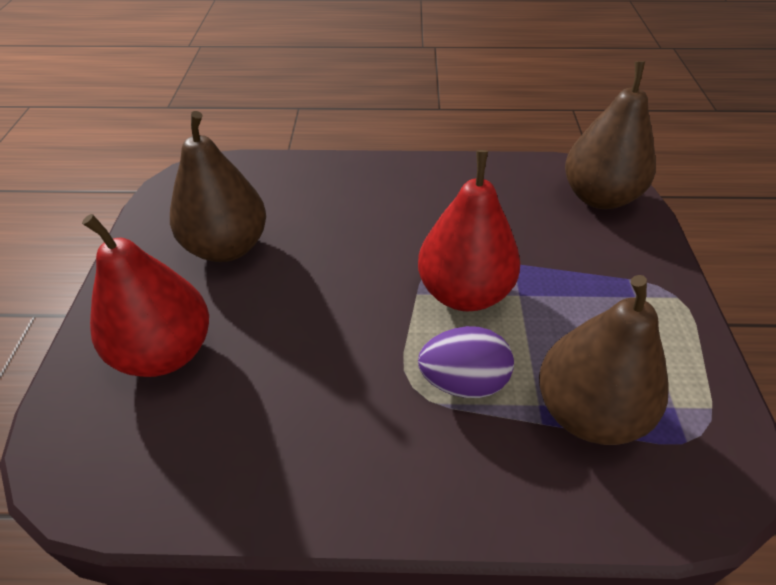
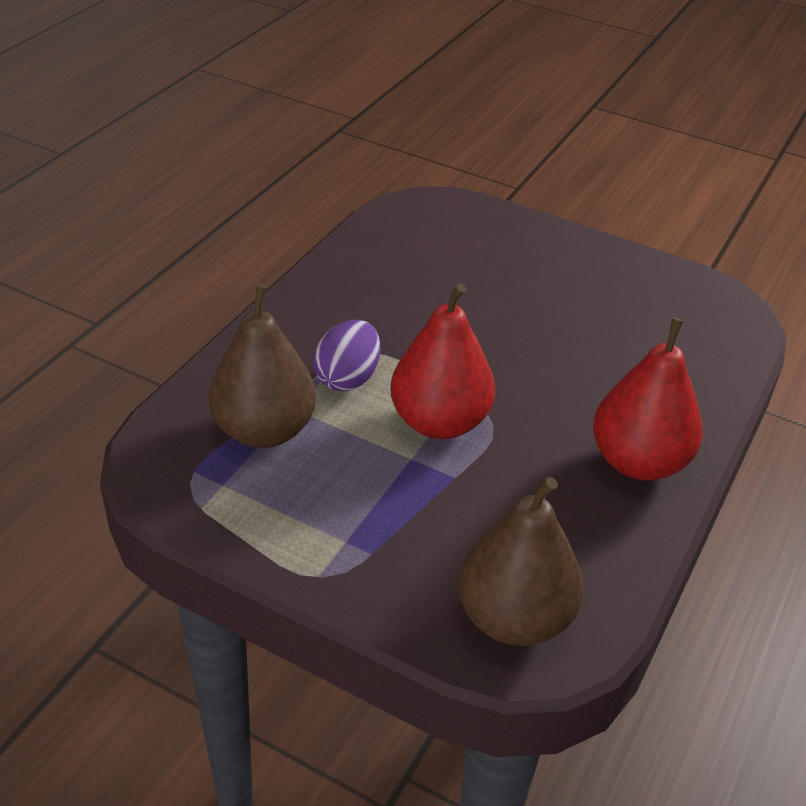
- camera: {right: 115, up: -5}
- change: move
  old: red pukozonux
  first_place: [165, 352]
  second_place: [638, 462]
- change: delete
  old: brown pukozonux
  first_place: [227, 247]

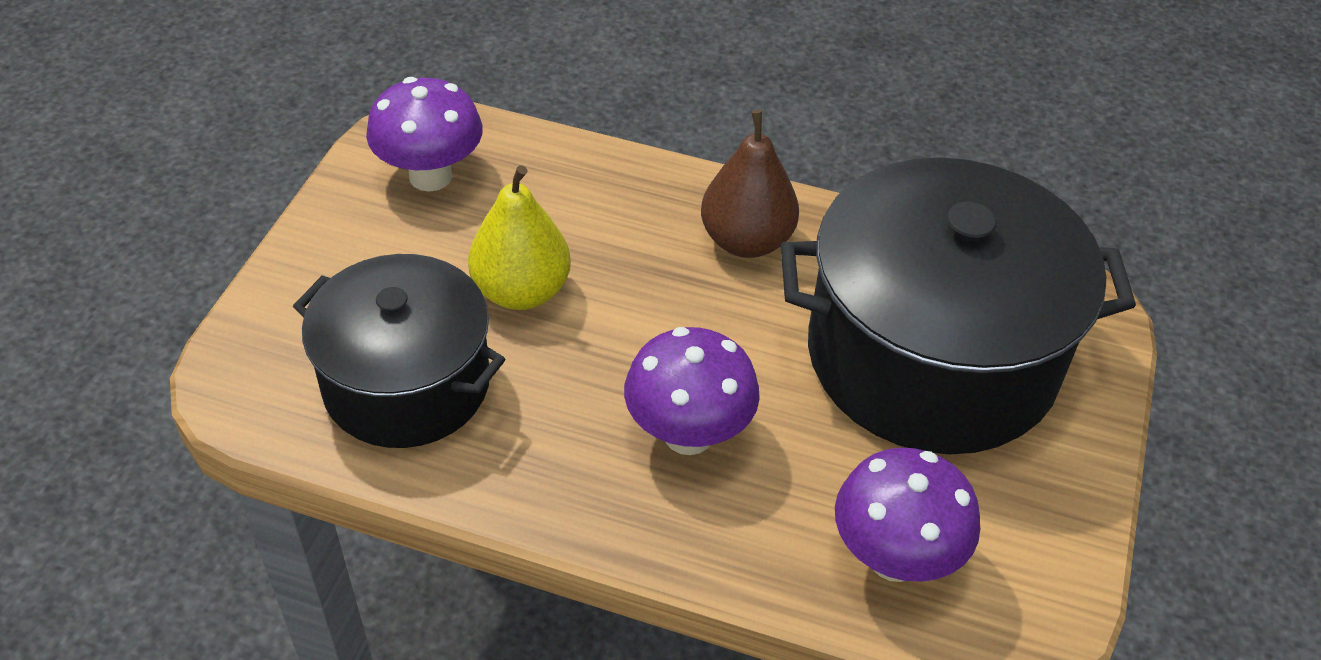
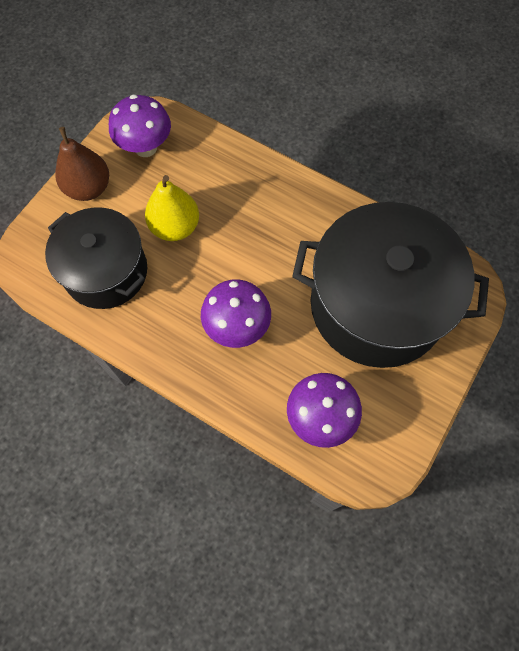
- camera: {right: 15, up: 20}
- change: move
  old: brown pukozonux
  first_place: [746, 241]
  second_place: [88, 188]

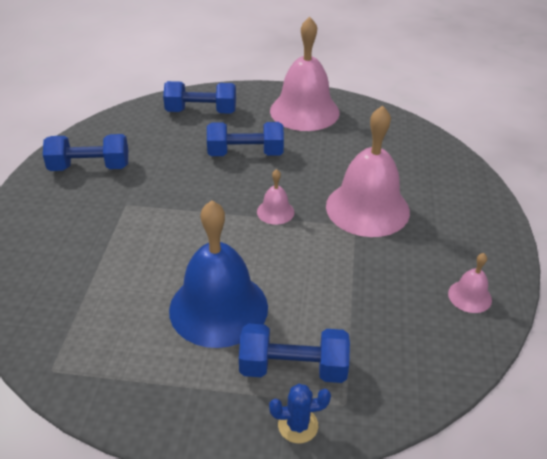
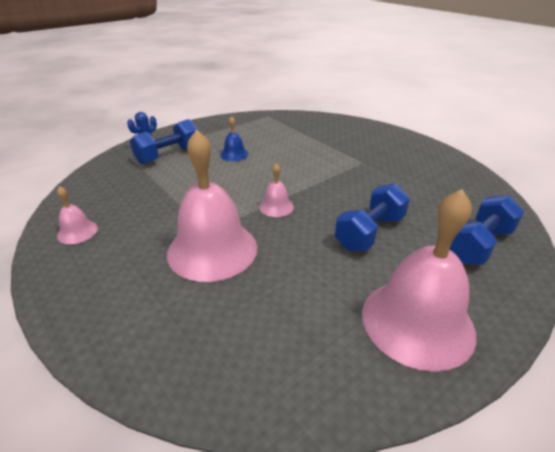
- camera: {right: 135, up: -5}
- change: resize
  old: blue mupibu
  first_place: [218, 308]
  second_place: [234, 154]
  factor: 0.45
- change: delete
  old: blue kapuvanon
  first_place: [90, 167]

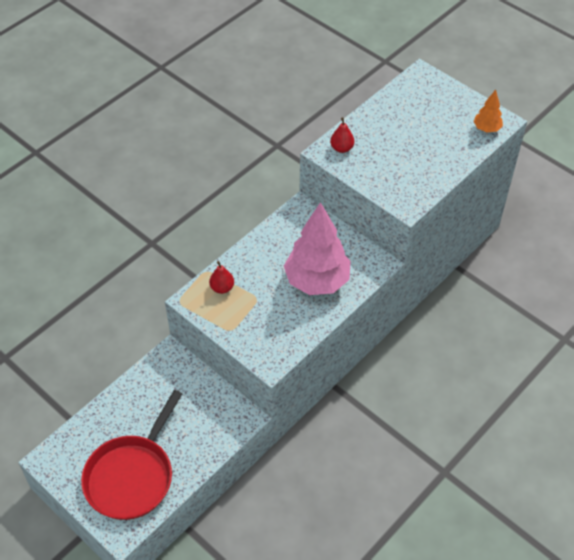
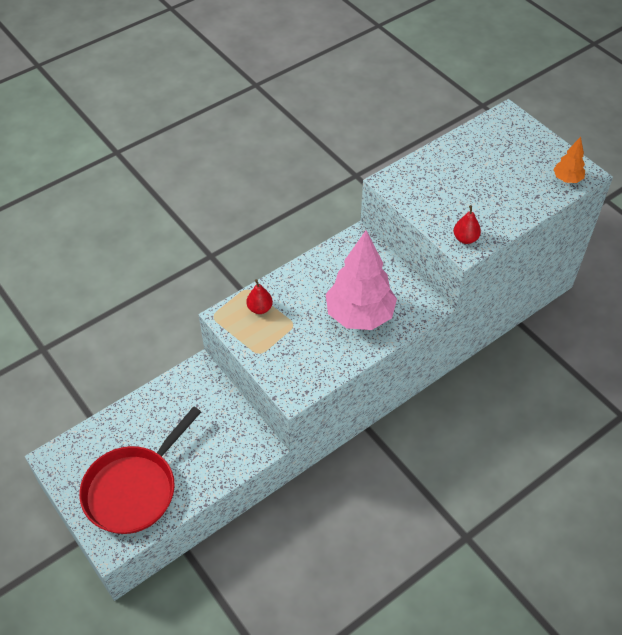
- camera: {right: 10, up: 0}
- change: move
  old: red pukozonux
  first_place: [341, 148]
  second_place: [465, 238]

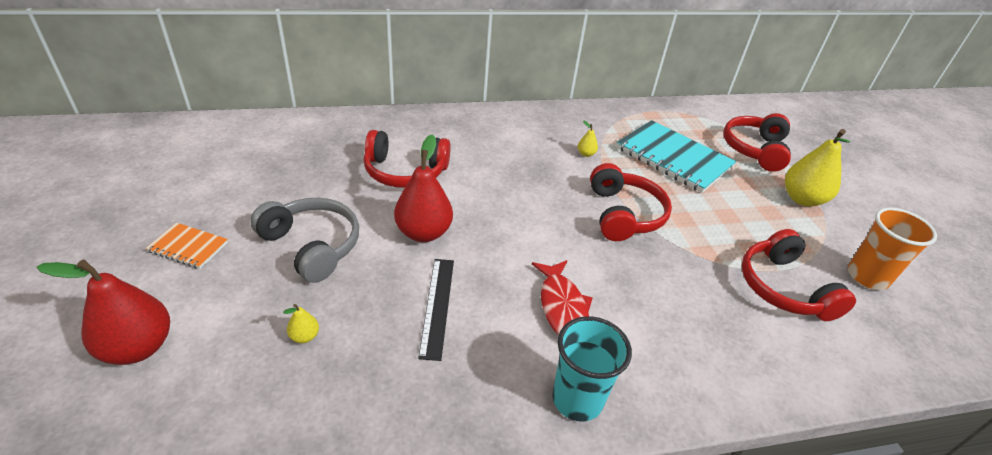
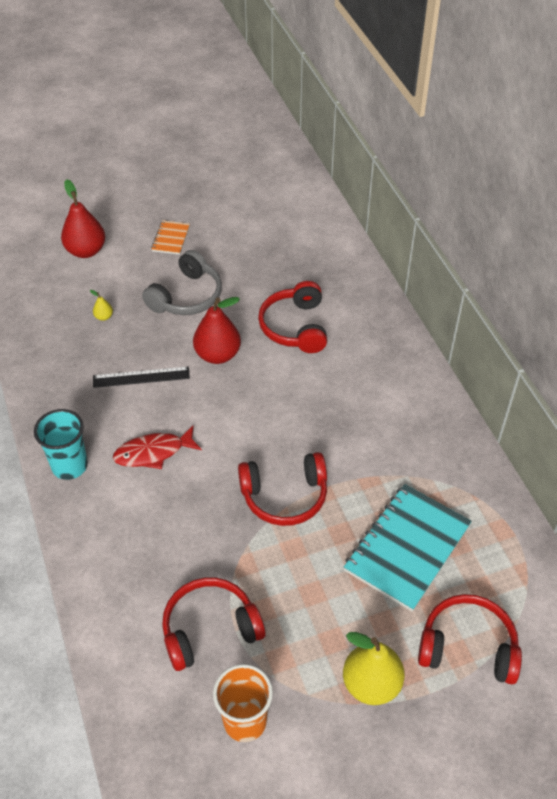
- camera: {right: 85, up: 10}
- change: delete
  old: yellow pukozonux
  first_place: [586, 154]

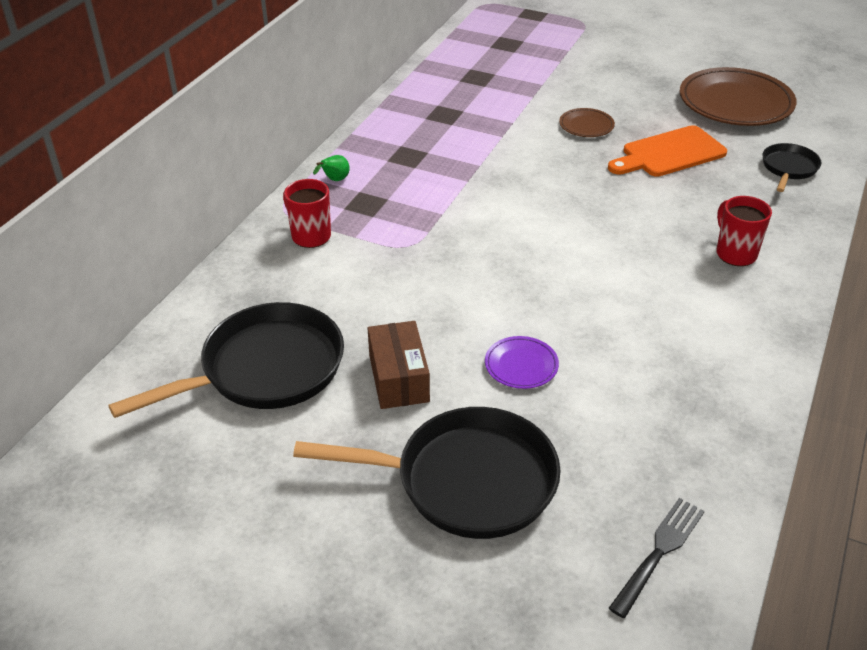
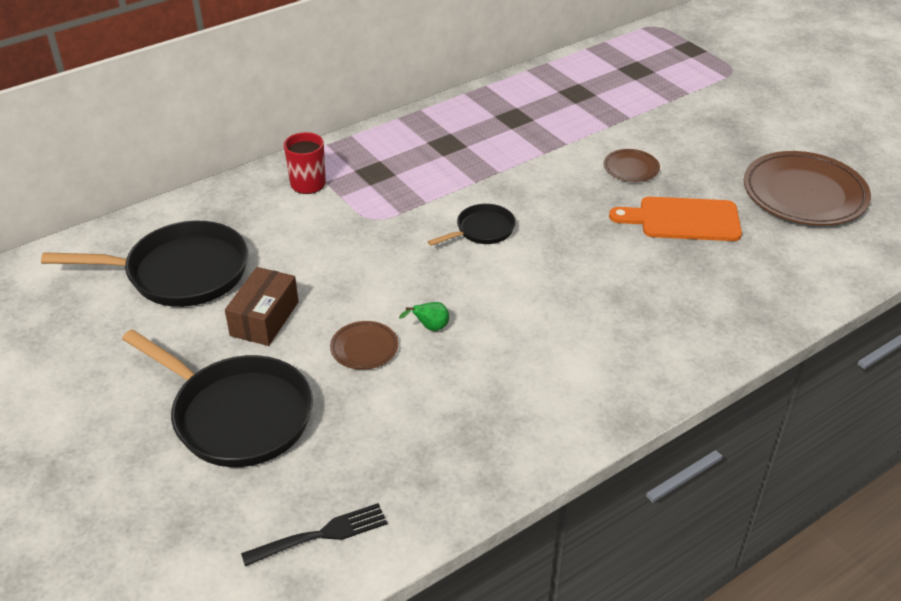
- camera: {right: 30, up: 0}
- change: recolor
  old: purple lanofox
  new: brown lanofox
  first_place: [521, 365]
  second_place: [364, 348]
- change: move
  old: green pukozonux
  first_place: [334, 180]
  second_place: [430, 327]
- change: move
  old: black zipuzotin
  first_place: [788, 168]
  second_place: [482, 230]
- change: delete
  old: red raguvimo
  first_place: [735, 253]

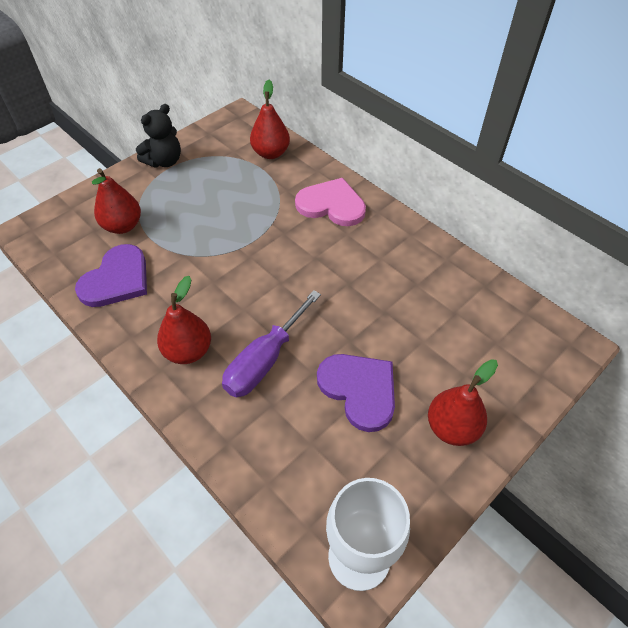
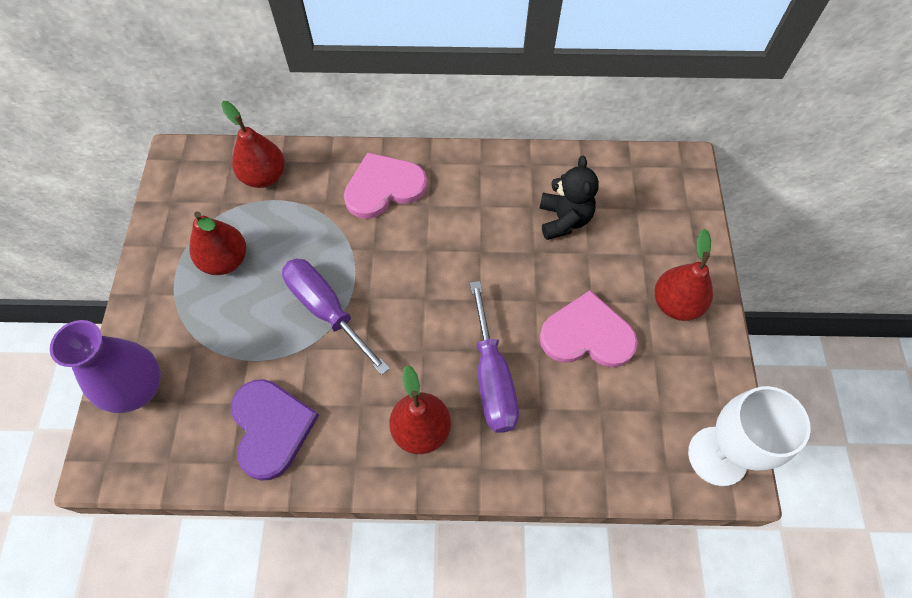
- camera: {right: -45, up: 10}
- change: insert
  new: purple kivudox
  second_place: [138, 389]
- change: move
  old: red pukozonux
  first_place: [123, 226]
  second_place: [225, 260]
- change: insert
  new: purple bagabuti
  second_place: [326, 310]
- change: move
  old: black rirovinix
  first_place: [164, 161]
  second_place: [564, 220]
- change: recolor
  old: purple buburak
  new: pink buburak
  first_place: [359, 390]
  second_place: [587, 334]

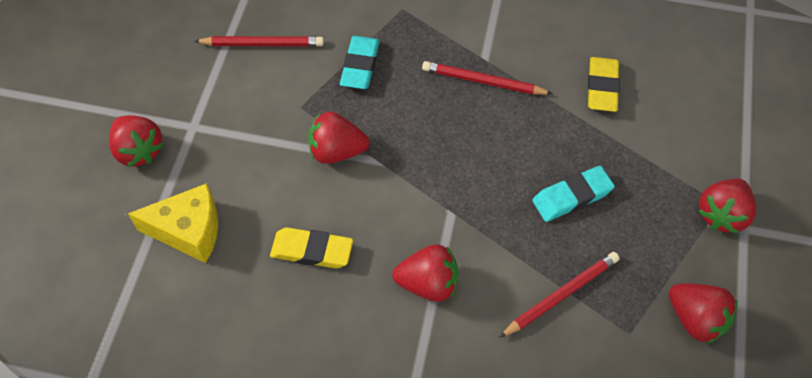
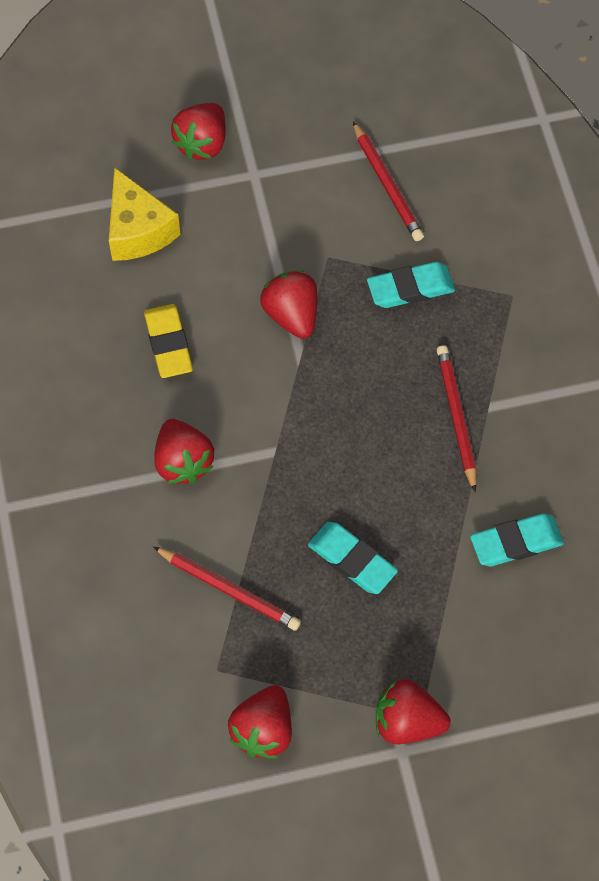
- camera: {right: 65, up: 5}
- change: recolor
  old: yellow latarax
  new: turquoise latarax
  first_place: [602, 87]
  second_place: [516, 543]

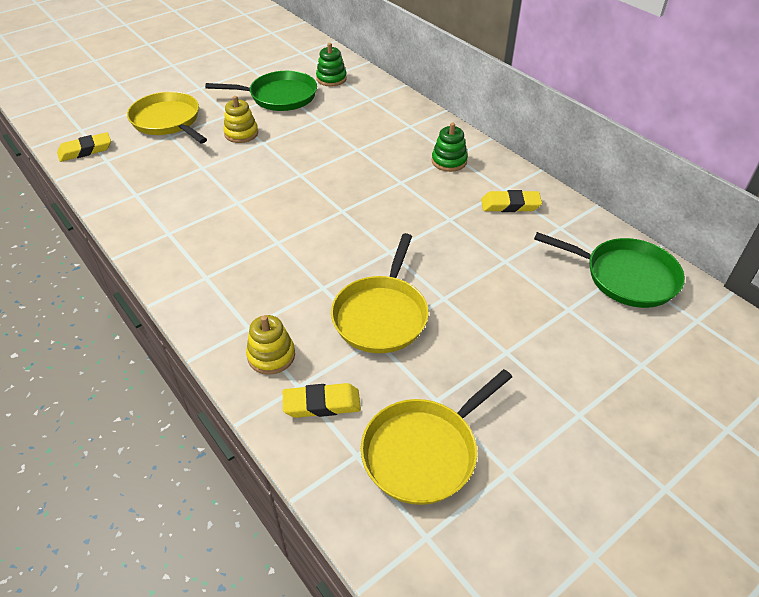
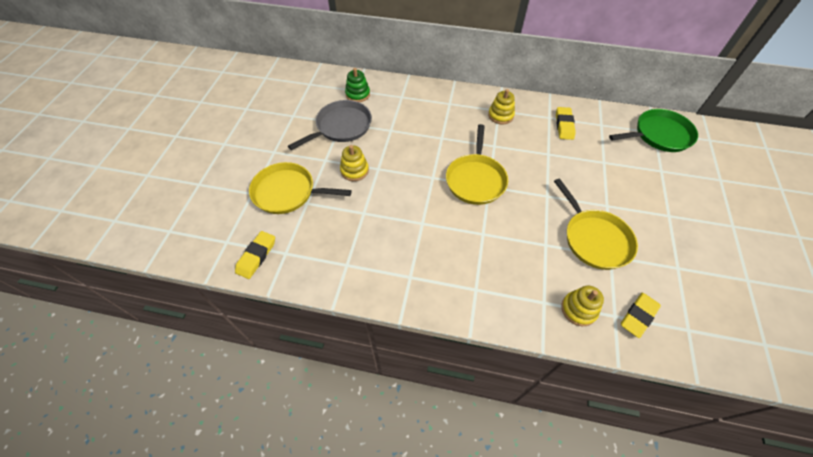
- camera: {right: -40, up: 10}
- change: recolor
  old: green zipuzotin
  new: grey zipuzotin
  first_place: [279, 96]
  second_place: [341, 127]
- change: move
  old: yellow zipuzotin
  first_place: [423, 452]
  second_place: [475, 179]
- change: recolor
  old: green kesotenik
  new: yellow kesotenik
  first_place: [449, 161]
  second_place: [500, 115]
- change: rotate
  old: yellow latarax
  first_place: [510, 205]
  second_place: [564, 125]
  degrees: -45

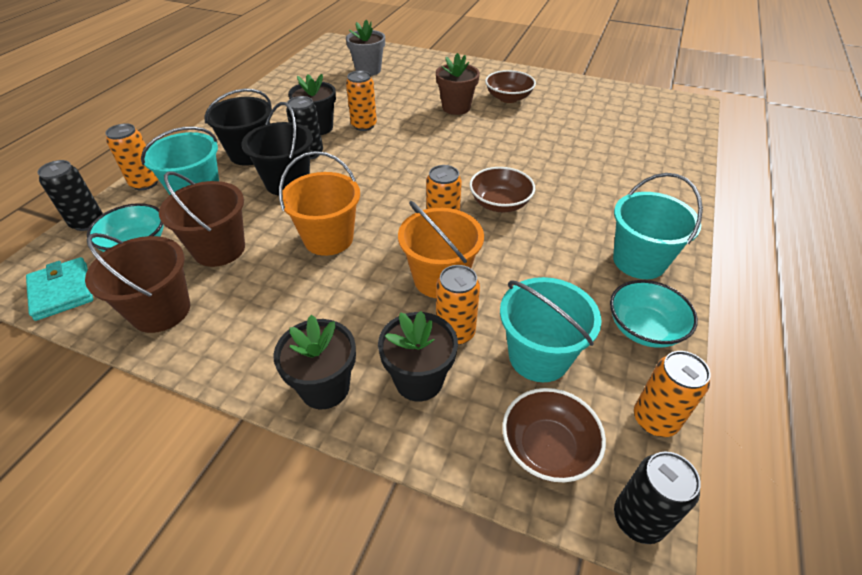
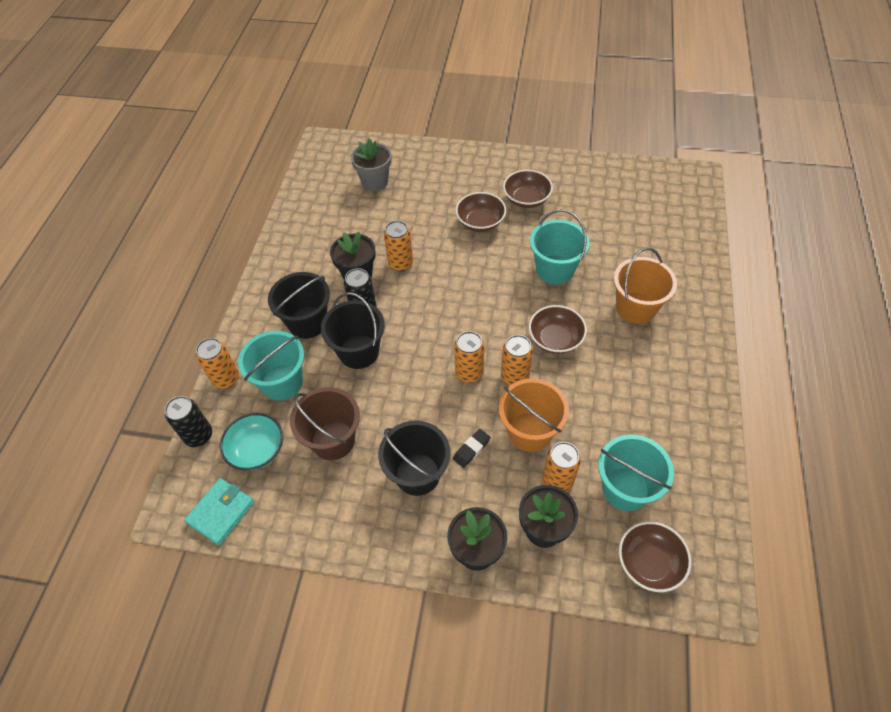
- camera: {right: -10, up: 10}
- change: rotate
  old: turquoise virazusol
  first_place: [62, 291]
  second_place: [221, 512]
  degrees: 75
- change: insert
  new: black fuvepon
  second_place: [417, 474]
- change: insert
  new: black latarax
  second_place: [471, 449]
- change: move
  old: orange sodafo
  first_place: [655, 419]
  second_place: [469, 373]
- change: replace
  old: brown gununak
  new: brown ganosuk
  first_place: [456, 107]
  second_place: [480, 222]
- change: move
  old: turquoise fuvepon
  first_place: [639, 261]
  second_place: [554, 269]
- change: move
  old: orange fuvepon
  first_place: [328, 239]
  second_place: [635, 308]
- change: delete
  old: brown fuvepon
  first_place: [161, 311]
- change: delete
  old: turquoise ganosuk
  first_place: [644, 328]
- change: delete
  old: black sodafo
  first_place: [638, 519]

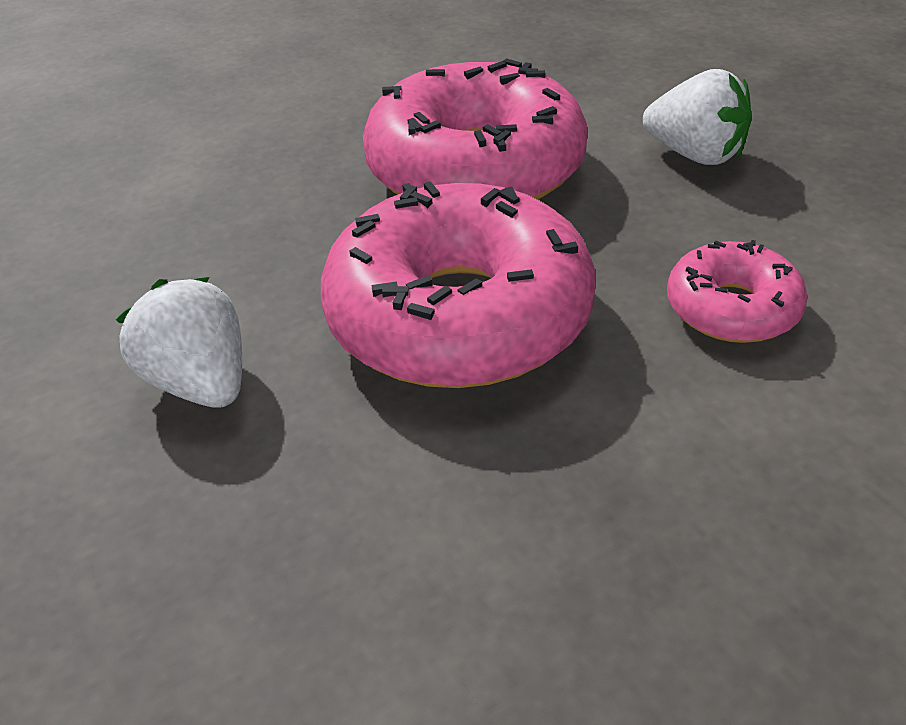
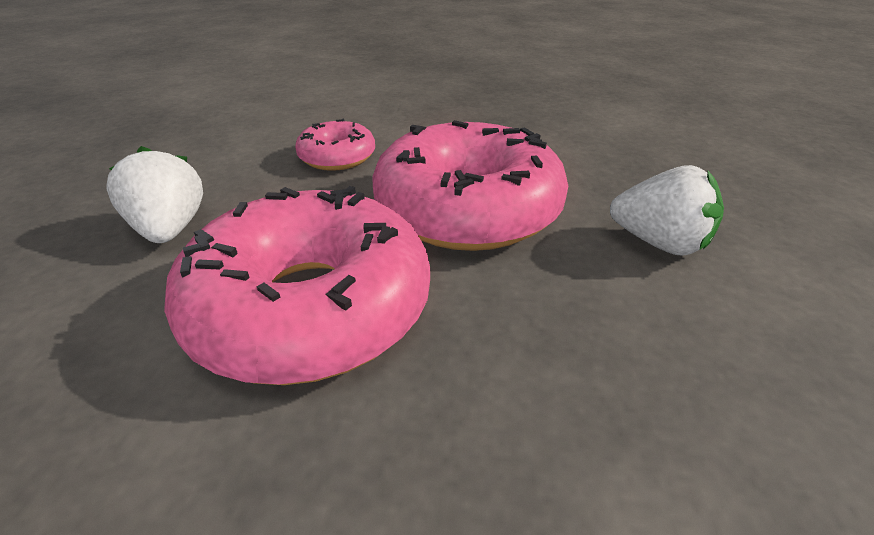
- camera: {right: -145, up: -5}
- change: rotate
  old: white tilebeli
  first_place: [201, 382]
  second_place: [659, 243]
  degrees: -60

